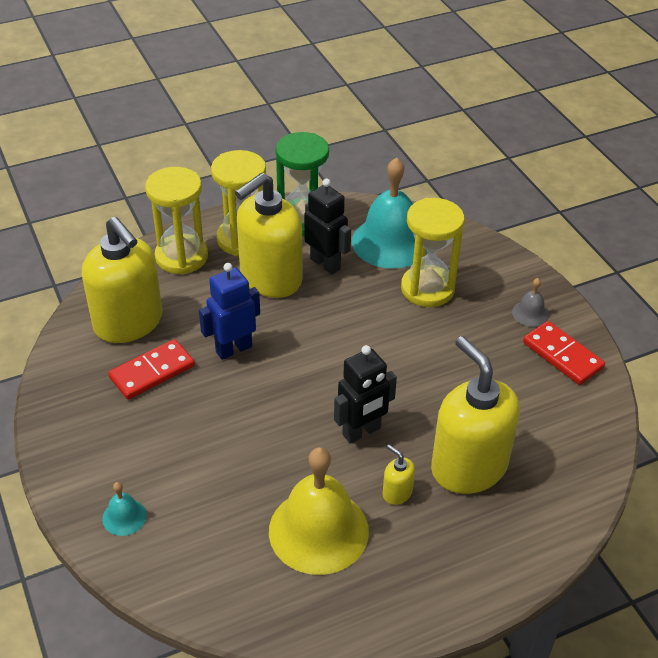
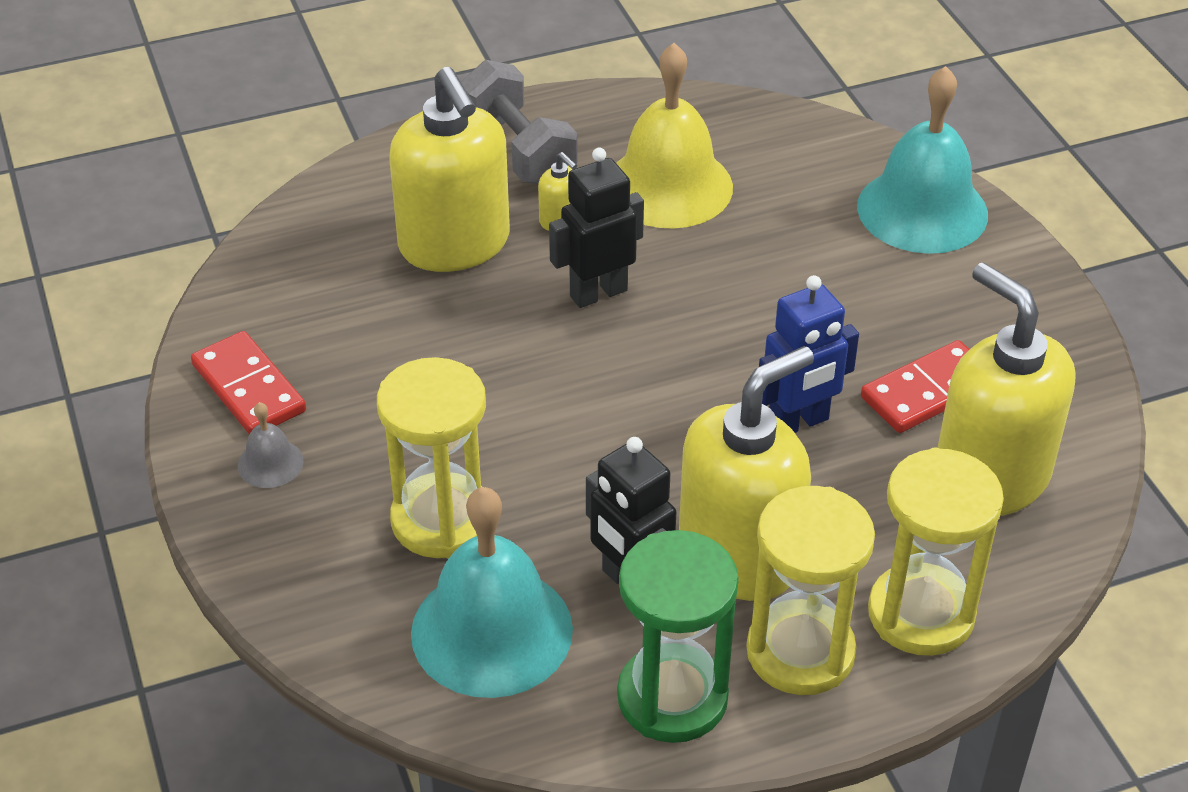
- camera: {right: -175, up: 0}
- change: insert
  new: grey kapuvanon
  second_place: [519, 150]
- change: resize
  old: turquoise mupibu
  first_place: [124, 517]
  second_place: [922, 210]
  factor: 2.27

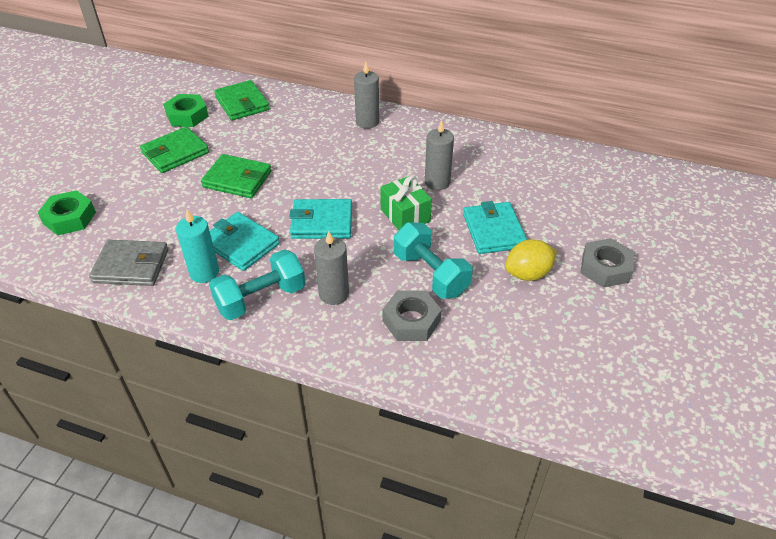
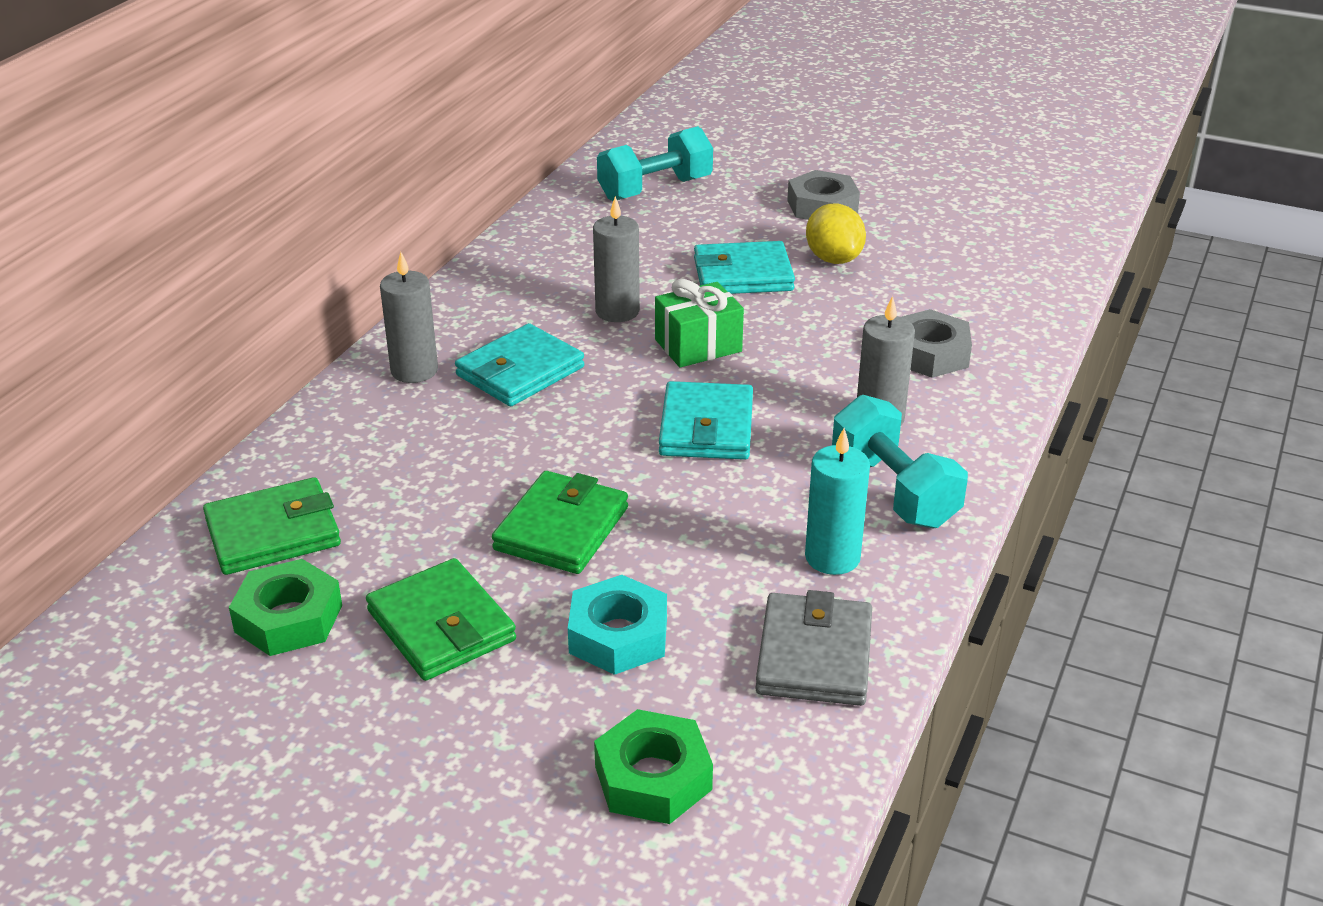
- camera: {right: -85, up: -10}
- change: move
  old: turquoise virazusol
  first_place: [241, 244]
  second_place: [520, 371]
- change: insert
  new: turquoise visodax
  second_place: [618, 635]
- change: move
  old: turquoise kapuvanon
  first_place: [430, 274]
  second_place: [655, 189]

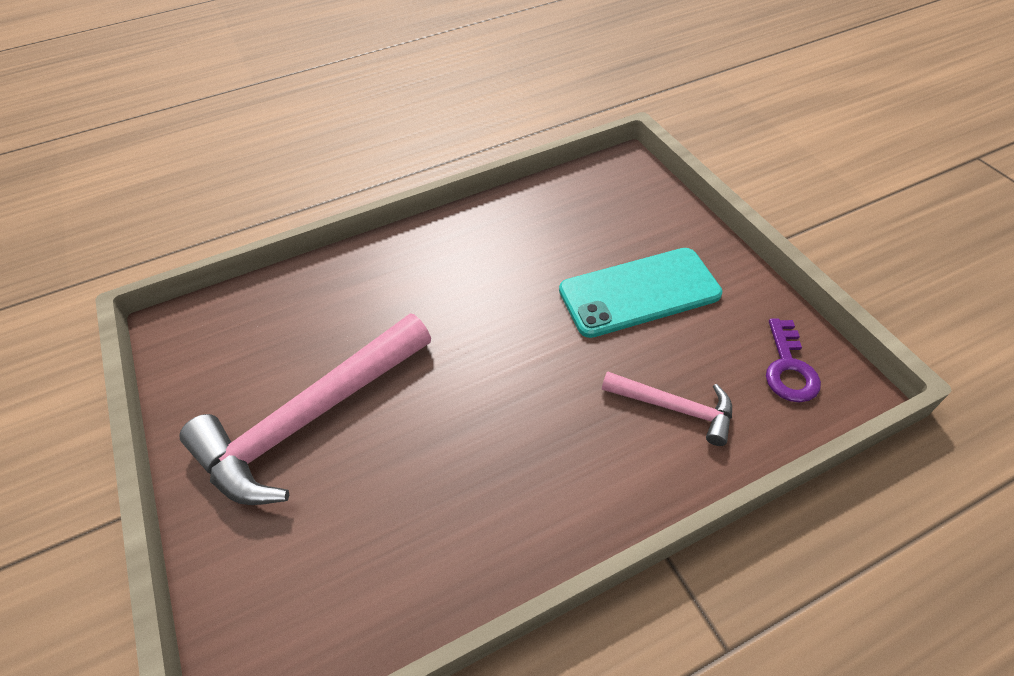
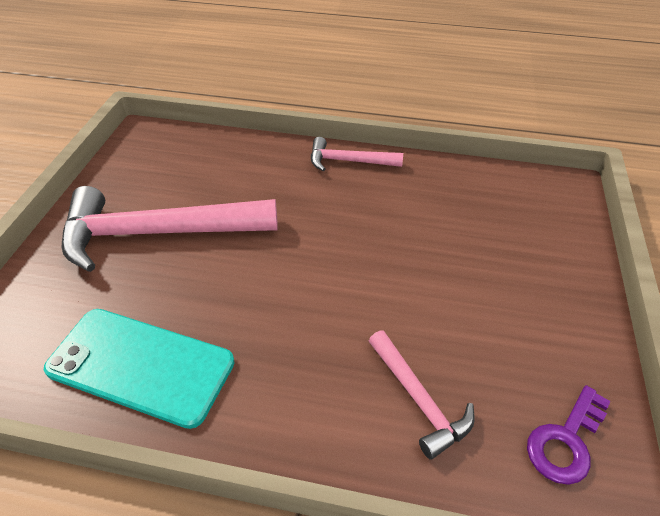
- camera: {right: 35, up: -5}
- change: move
  old: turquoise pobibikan
  first_place: [639, 292]
  second_place: [140, 366]
- change: insert
  new: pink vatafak
  second_place: [349, 161]

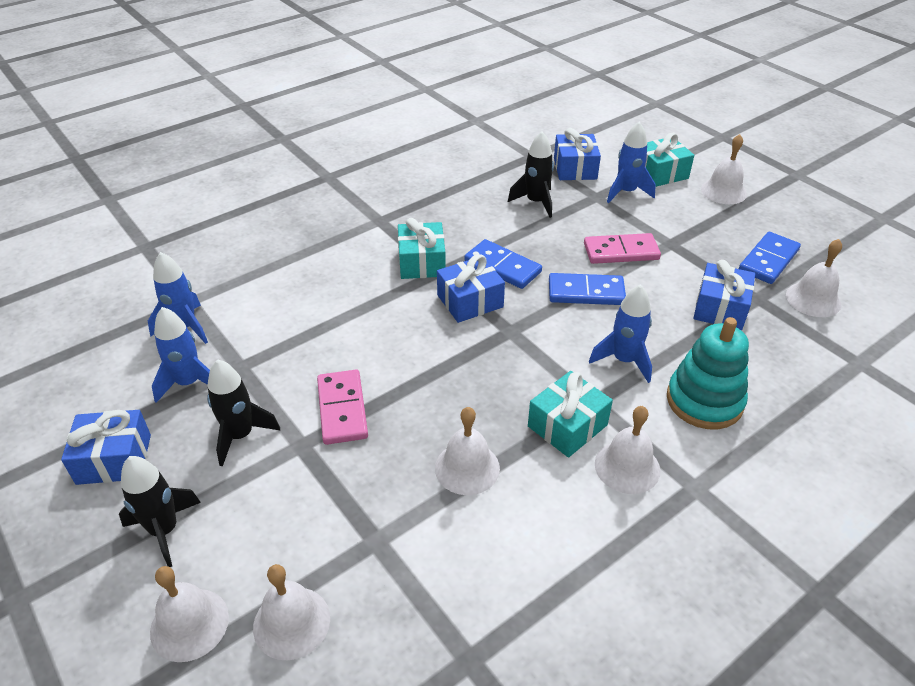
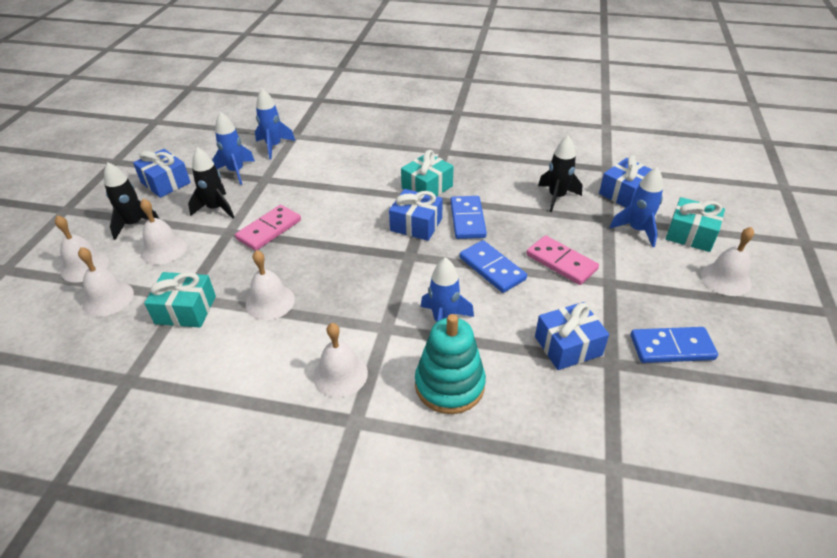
- camera: {right: 50, up: 0}
- change: move
  old: white mupibu
  first_place: [813, 299]
  second_place: [163, 249]
- change: move
  old: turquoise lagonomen
  first_place: [567, 425]
  second_place: [185, 310]

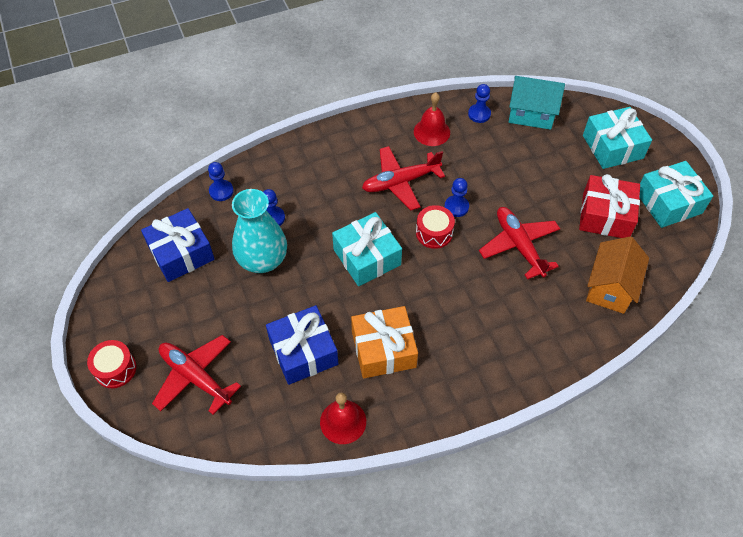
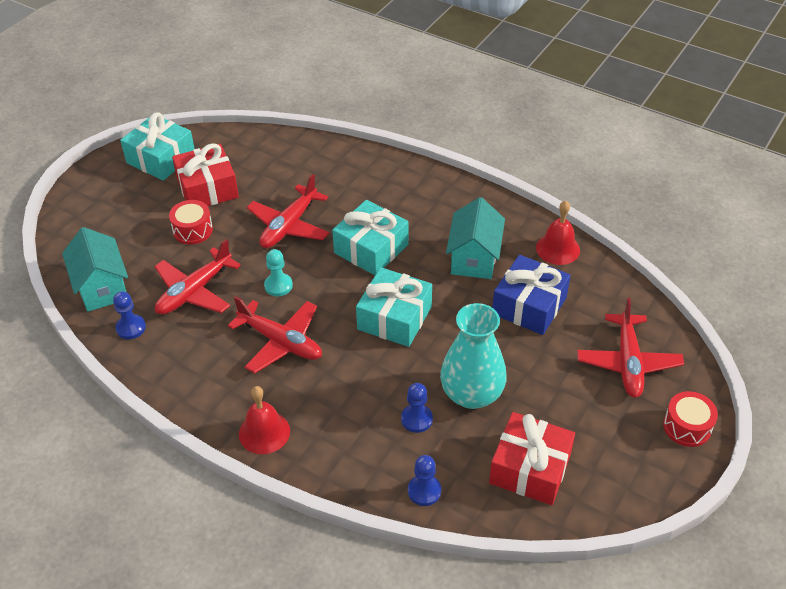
- camera: {right: -125, up: -10}
- change: insert
  new: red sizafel
  second_place: [194, 291]
- change: move
  old: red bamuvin
  first_place: [434, 233]
  second_place: [193, 230]
- change: move
  old: red mupibu
  first_place: [432, 132]
  second_place: [264, 432]
- change: recolor
  old: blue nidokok
  new: turquoise nidokok
  first_place: [456, 207]
  second_place: [278, 285]
- change: move
  old: turquoise lagonomen
  first_place: [612, 147]
  second_place: [371, 248]
- change: replace
  old: orange lagonomen
  new: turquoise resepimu
  first_place: [383, 349]
  second_place: [474, 258]
- change: recolor
  old: blue lagonomen
  new: red lagonomen
  first_place: [181, 253]
  second_place: [530, 468]
- change: delete
  old: orange resepimu
  first_place: [610, 287]

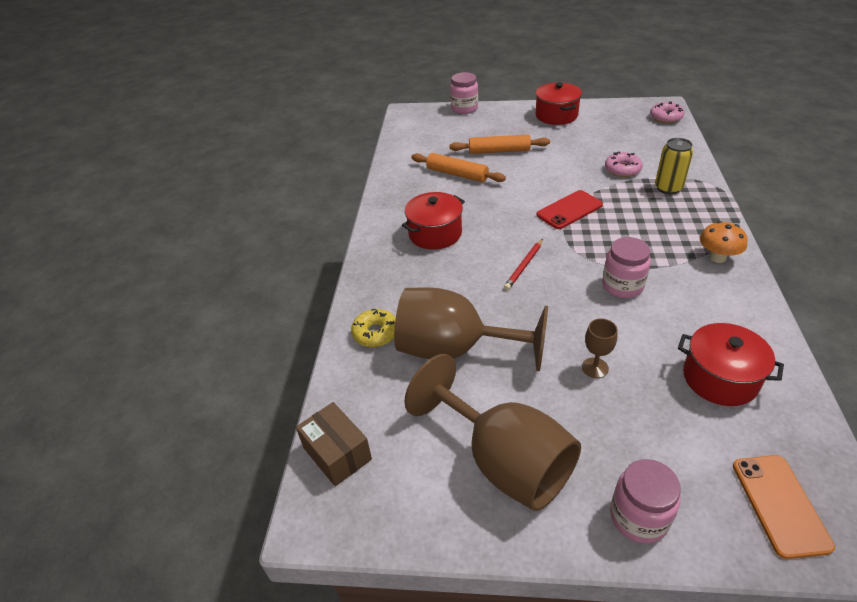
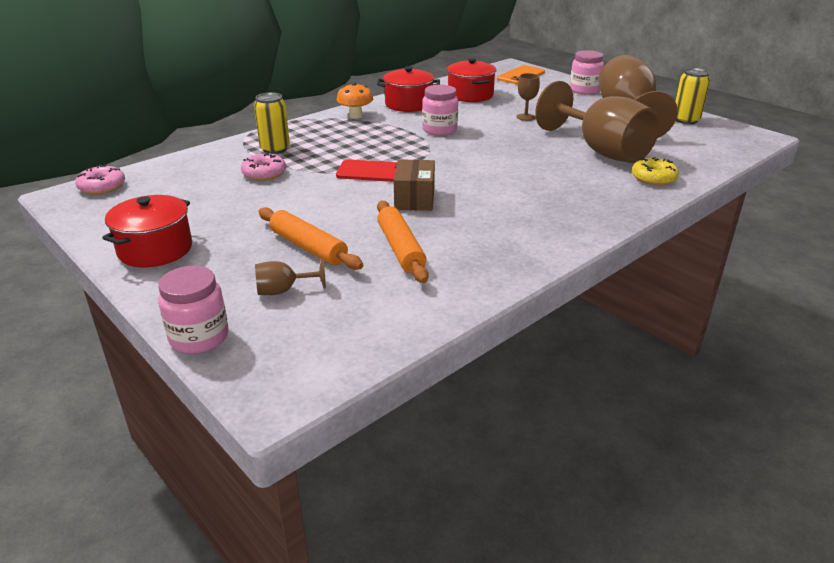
- camera: {right: -140, up: -10}
- change: insert
  new: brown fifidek
  second_place: [283, 291]
- change: move
  old: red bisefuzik
  first_place: [435, 234]
  second_place: [408, 104]
- change: move
  old: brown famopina
  first_place: [337, 453]
  second_place: [414, 199]
- change: insert
  new: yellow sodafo
  second_place: [685, 120]
- change: delete
  old: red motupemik
  first_place: [524, 266]

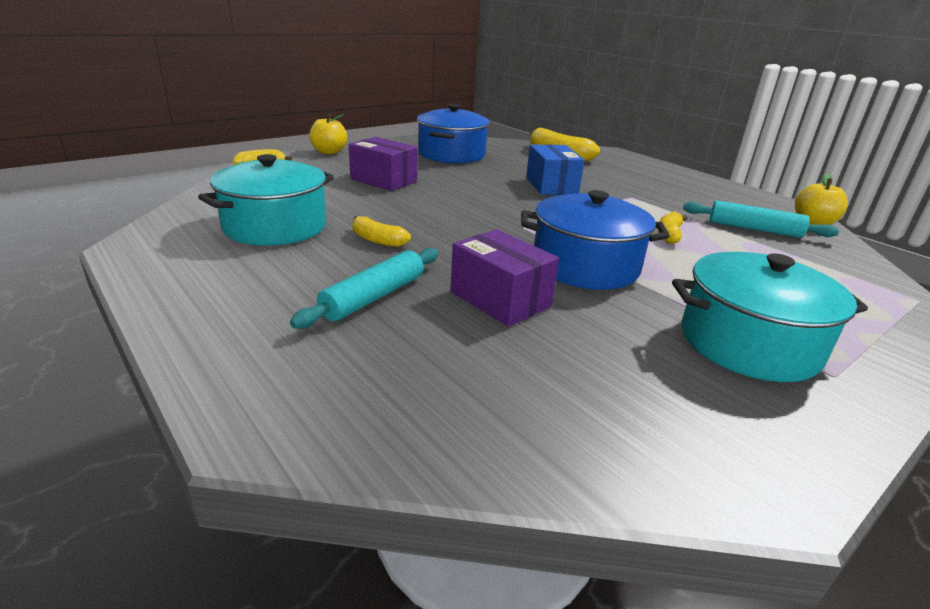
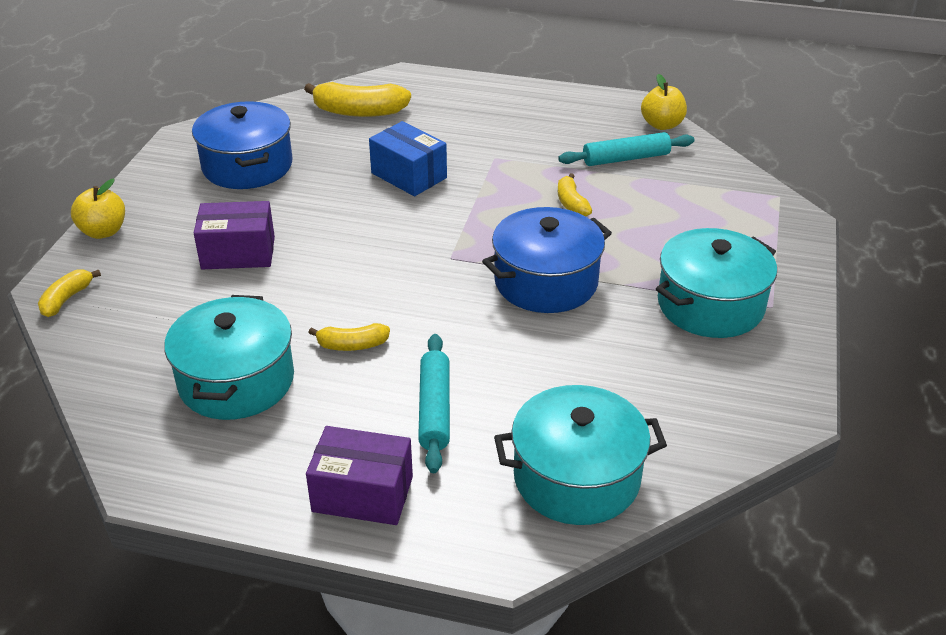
- camera: {right: -35, up: 10}
- change: move
  old: purple famopina
  first_place: [500, 299]
  second_place: [362, 494]
- change: insert
  new: turquoise bisefuzik
  second_place: [576, 477]

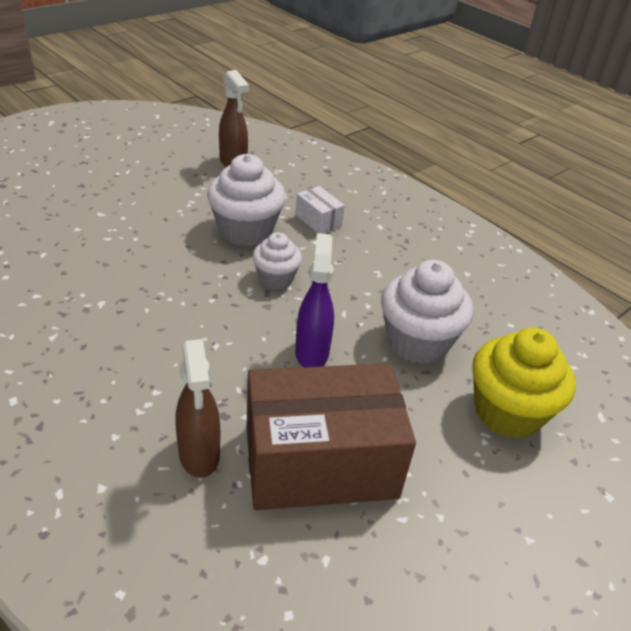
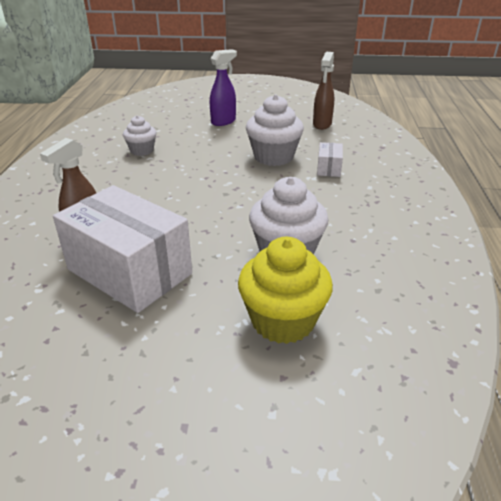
- camera: {right: 50, up: -5}
- change: recolor
  old: brown famopina
  new: white famopina
  first_place: [320, 462]
  second_place: [129, 271]
- change: move
  old: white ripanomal
  first_place: [276, 278]
  second_place: [142, 150]
- change: move
  old: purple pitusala
  first_place: [312, 352]
  second_place: [223, 121]

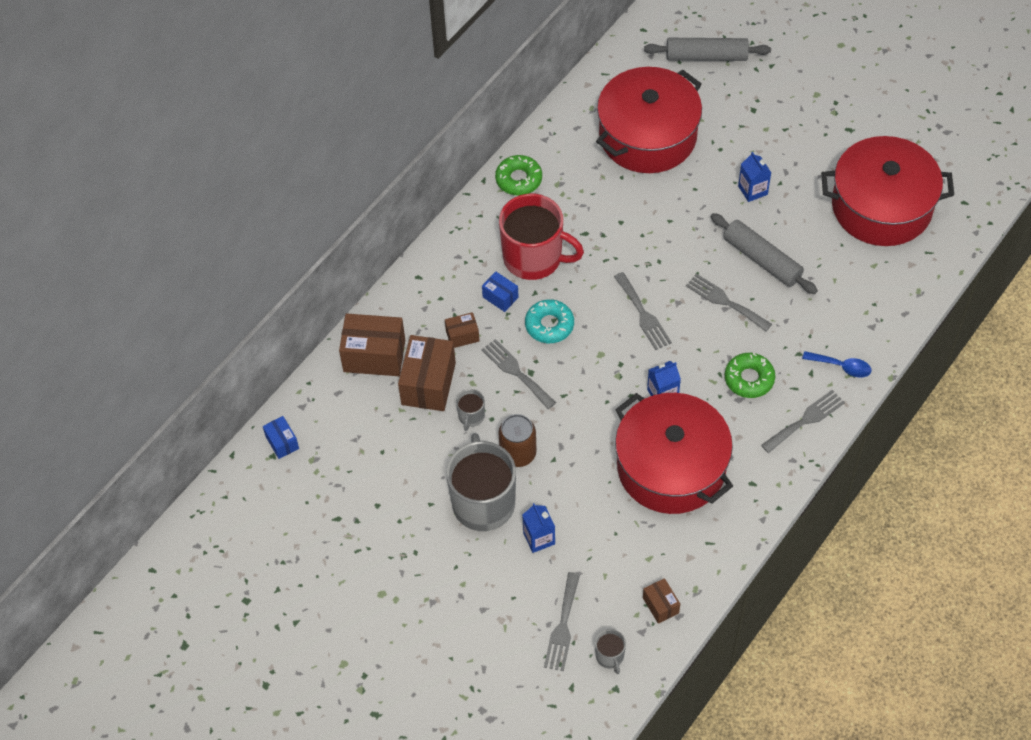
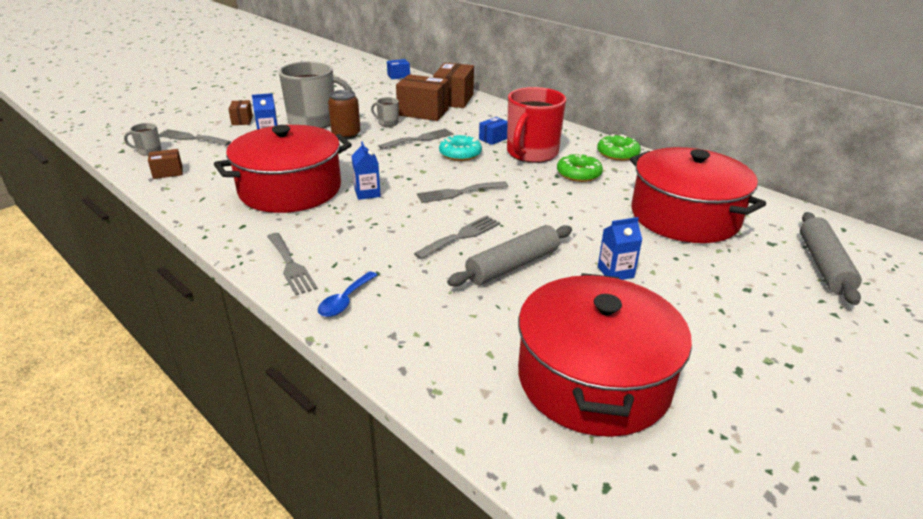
- camera: {right: 95, up: -25}
- change: move
  old: brown famopina
  first_place: [462, 336]
  second_place: [242, 120]
- change: move
  old: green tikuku
  first_place: [749, 379]
  second_place: [578, 174]

